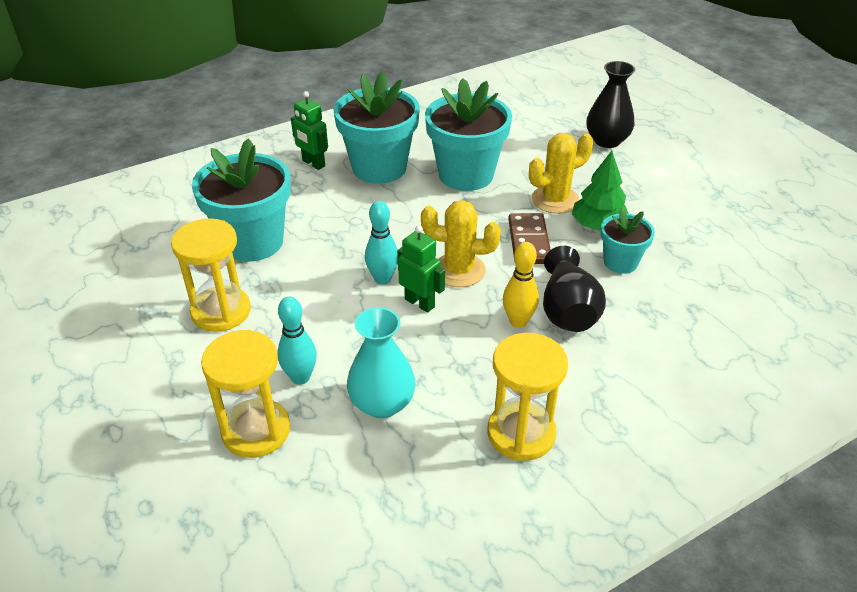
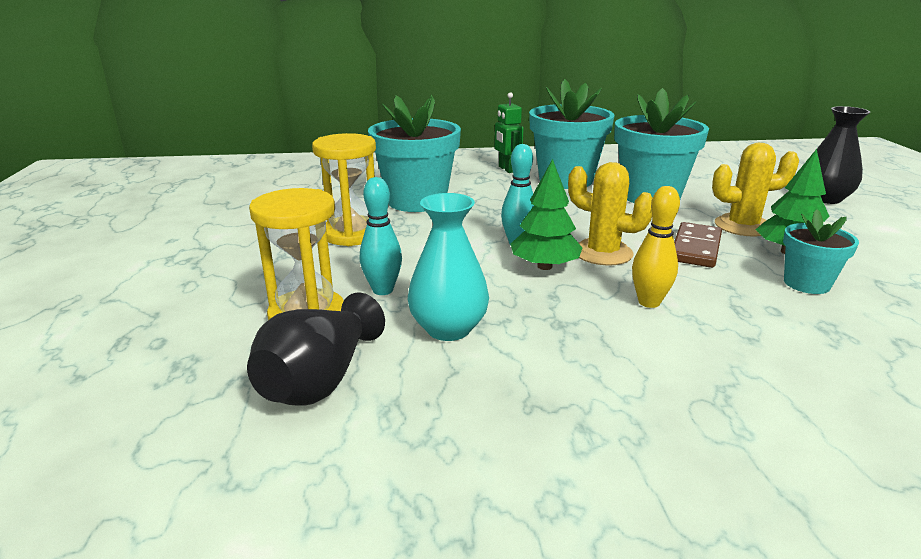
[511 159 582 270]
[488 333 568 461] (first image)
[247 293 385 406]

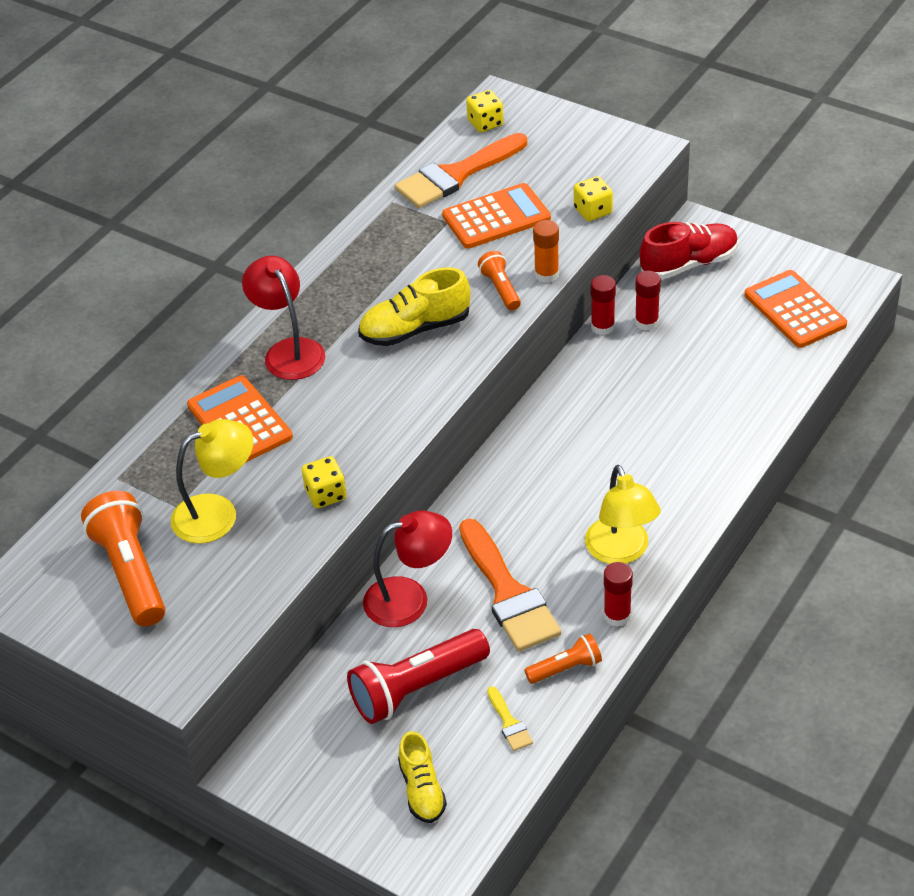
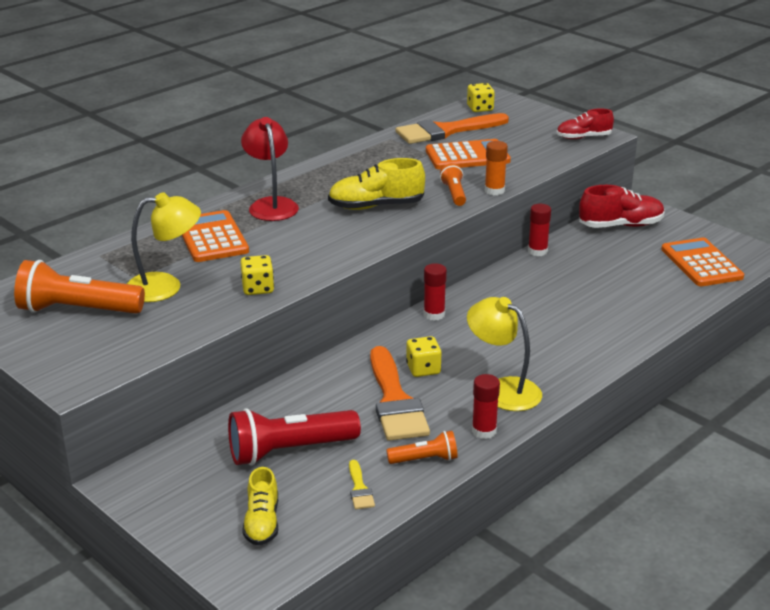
[14 260 145 314]
[363 511 452 627] (first image)
[406 336 442 377]
[467 297 542 411]
[423 263 447 321]
[556 108 614 139]

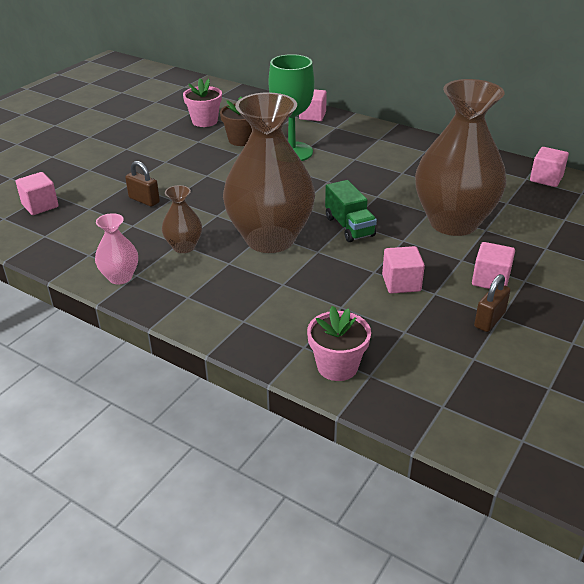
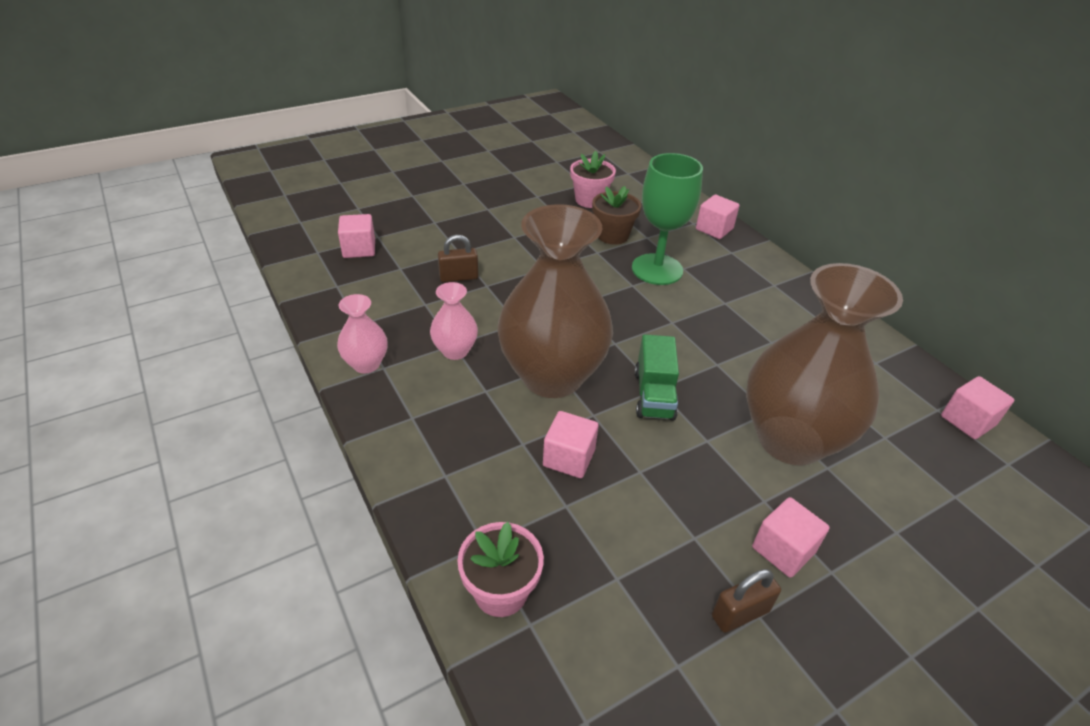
[438 235 479 282]
[430 282 478 360]
[543 411 599 478]

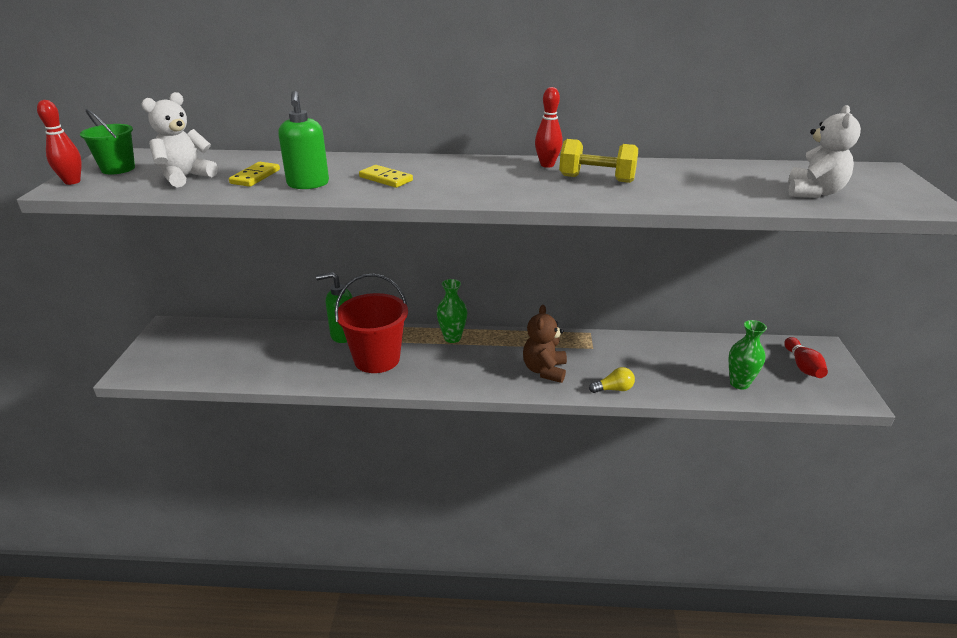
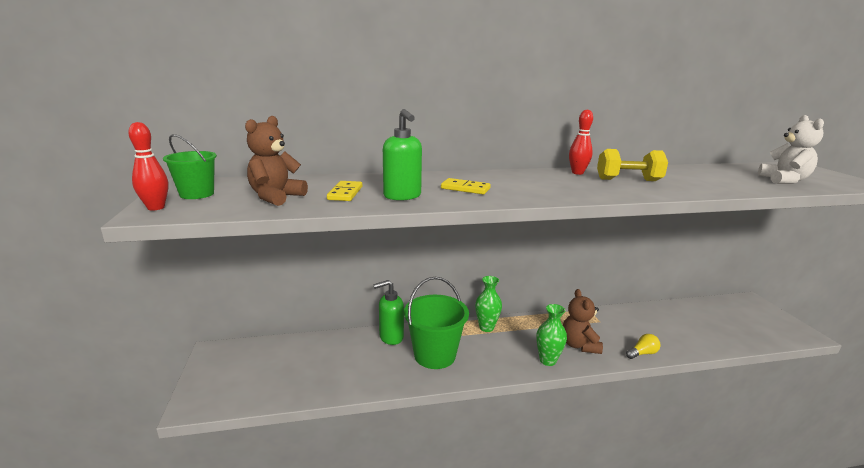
[245 116 308 206]
[404 277 469 369]
[536 304 567 366]
[784 337 828 378] (first image)

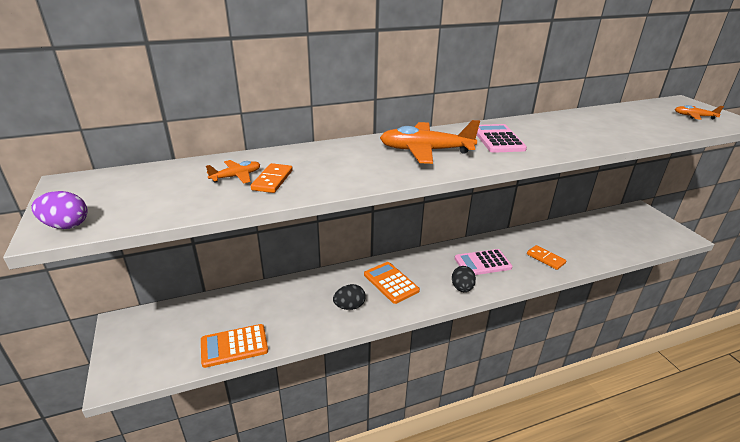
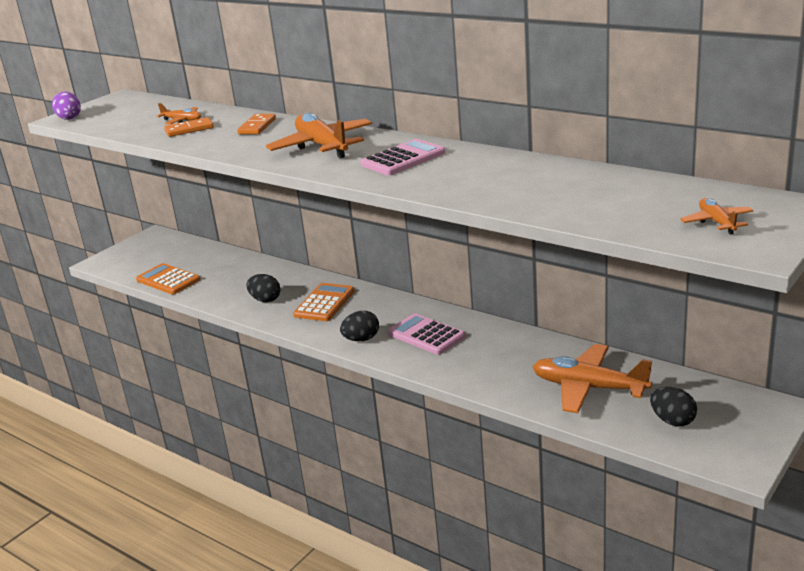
[237 114 276 134]
[533 344 652 413]
[650 387 697 426]

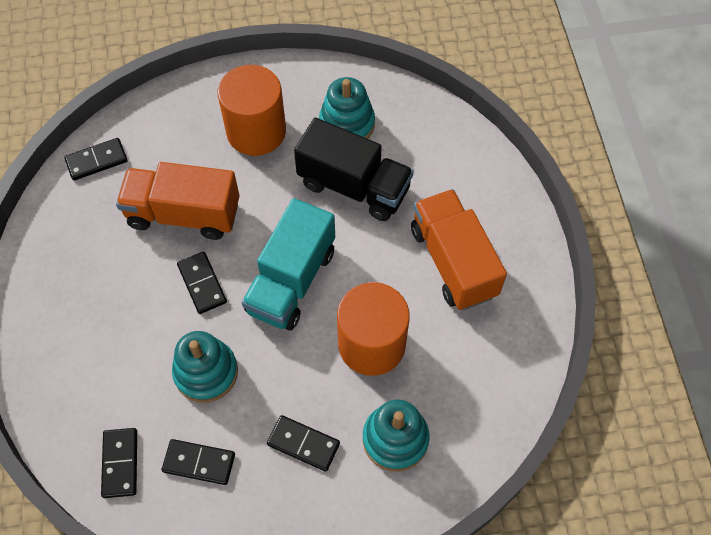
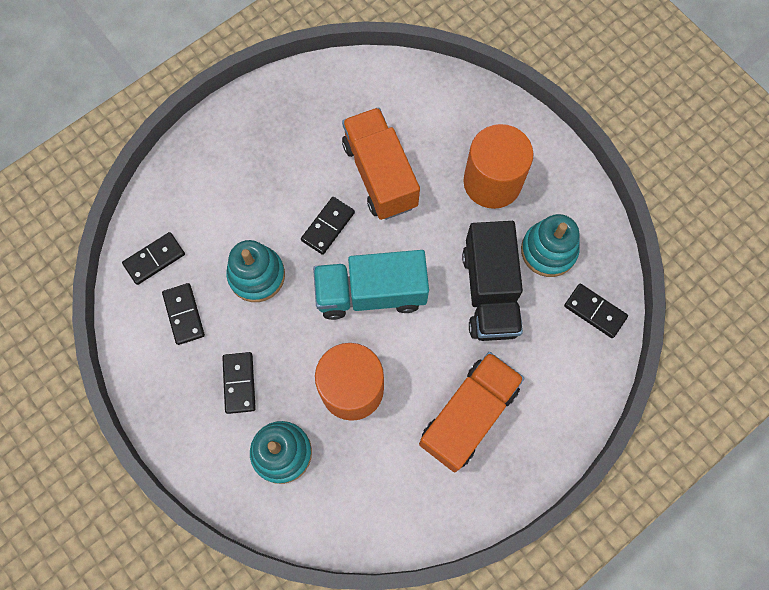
[564 284 628 338]

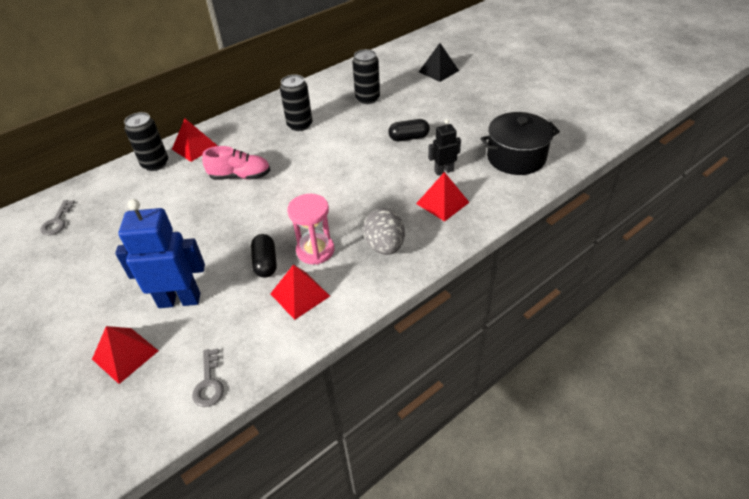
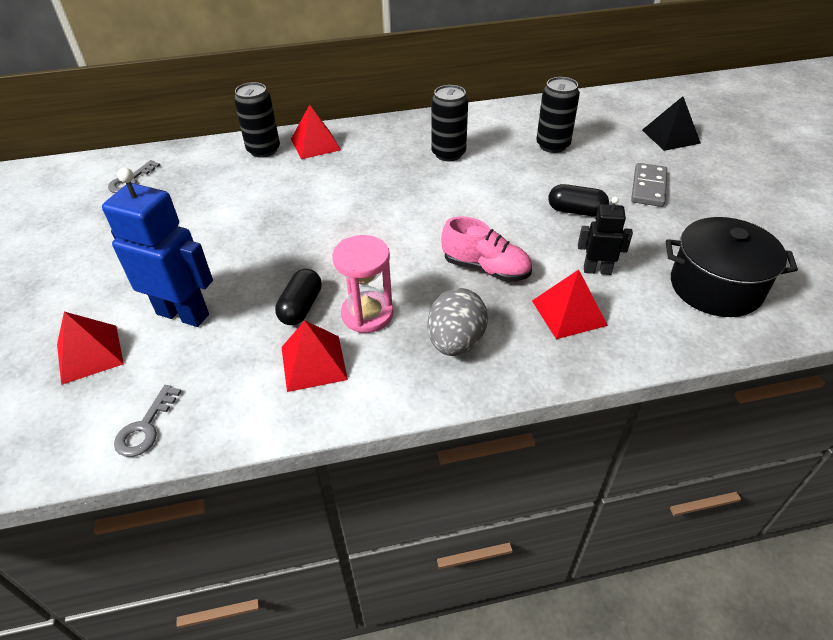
[441 216 532 282]
[631 163 667 207]

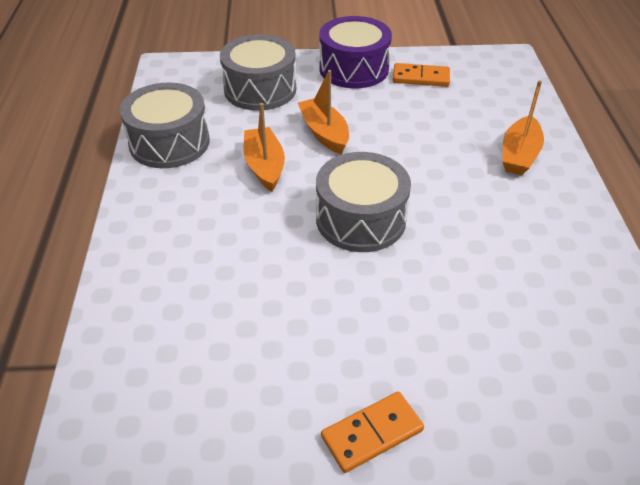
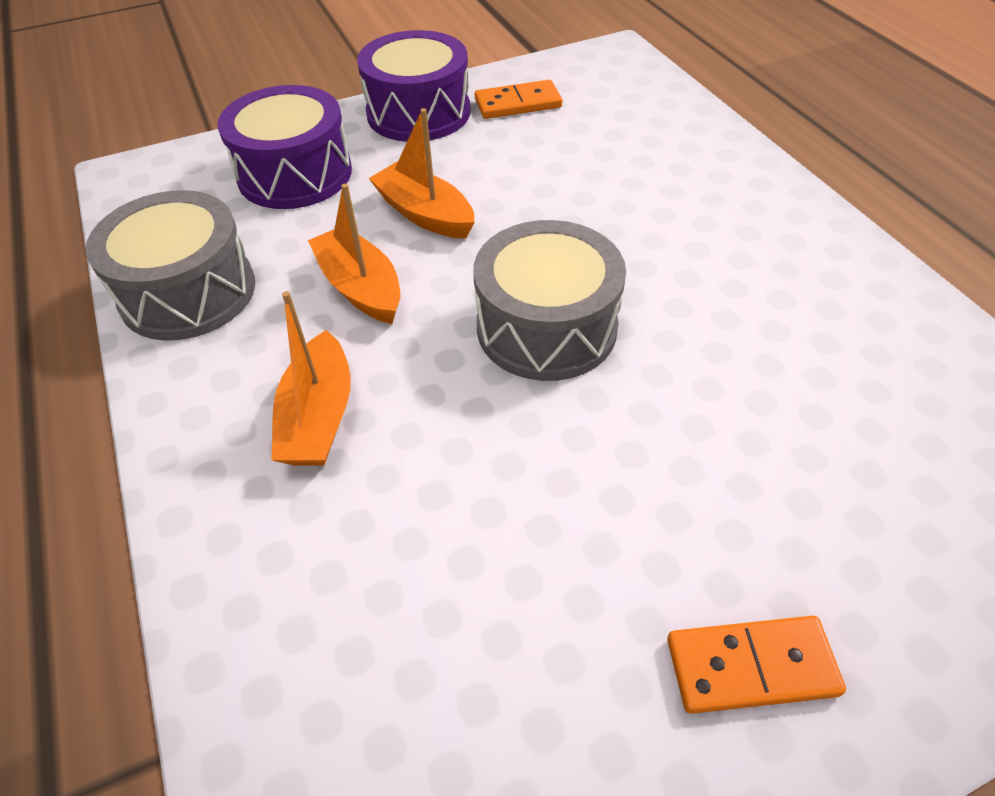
[217 85 352 209]
[667 616 846 714]
[272 291 351 466]

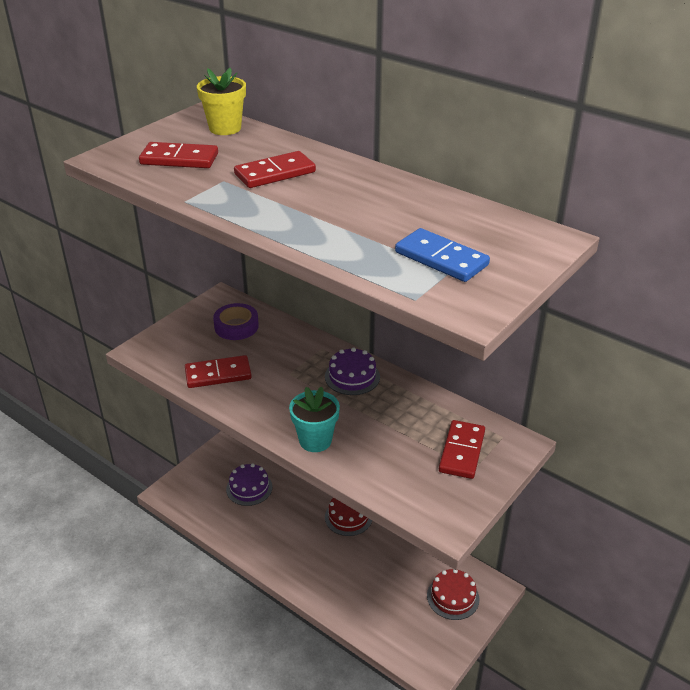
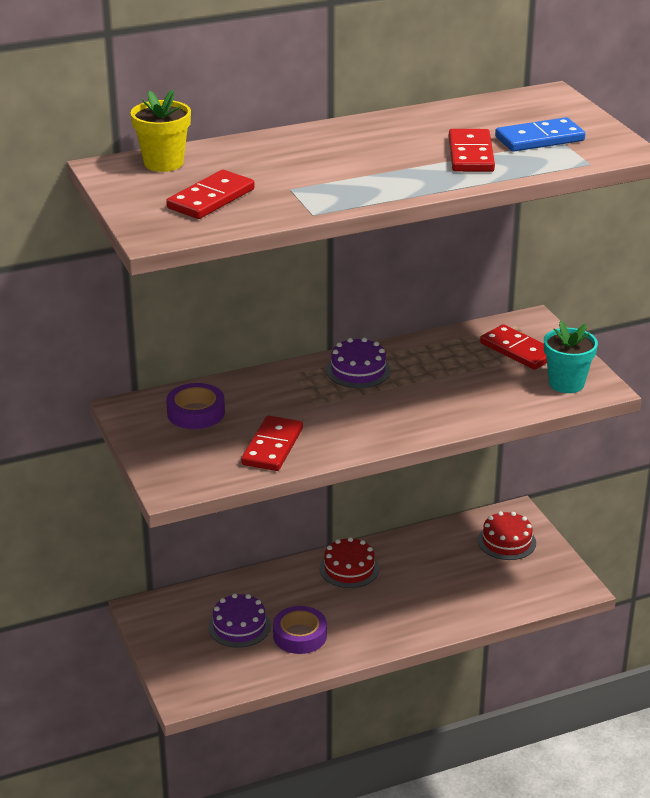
[449 129 495 172]
[544 321 598 393]
[273 606 327 654]

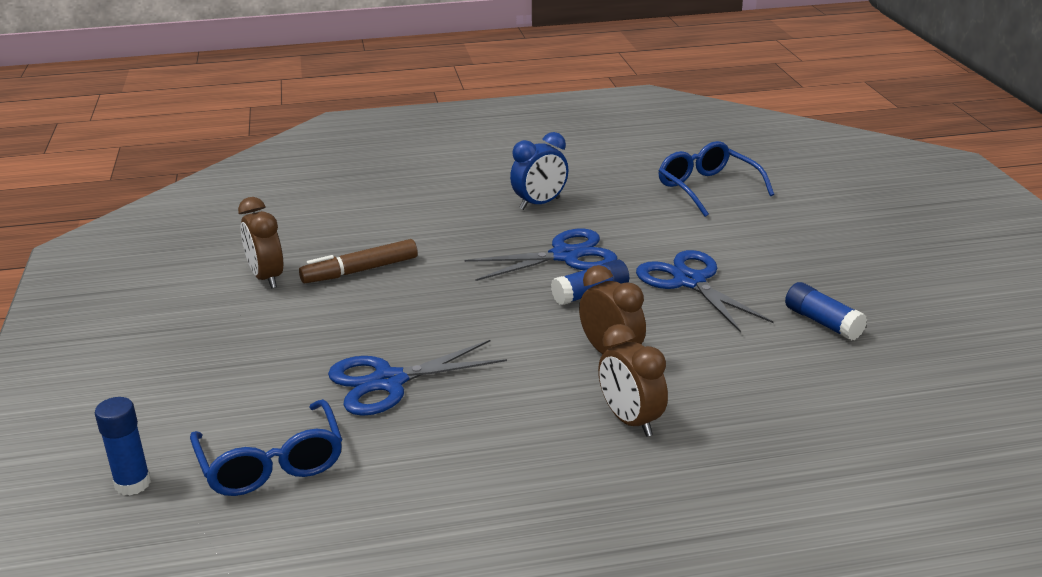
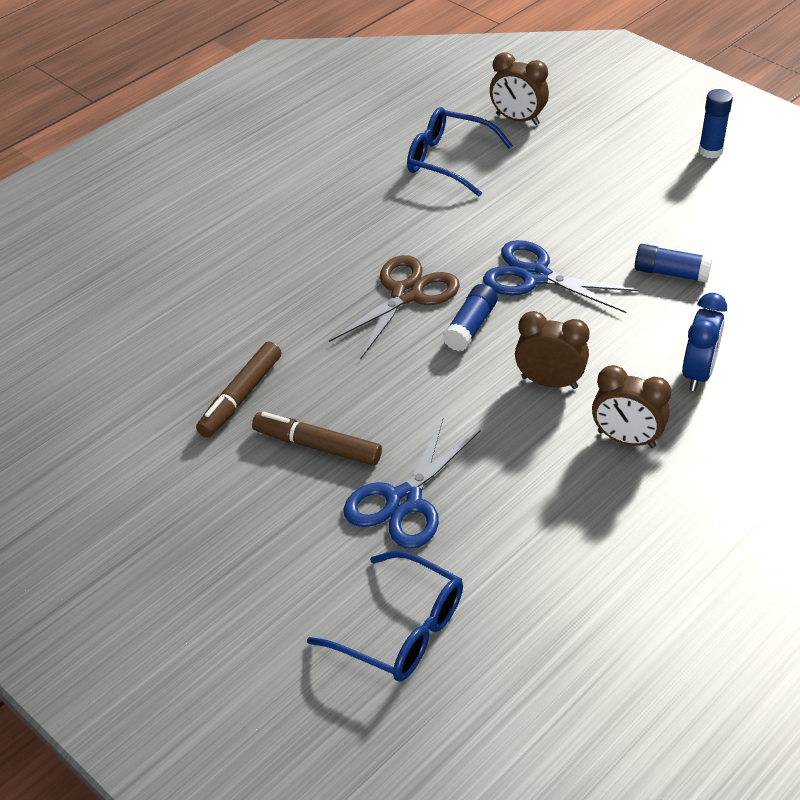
[699 89 733 158]
[490 52 549 125]
[329 255 460 358]
[682 293 727 391]
[252 412 382 466]

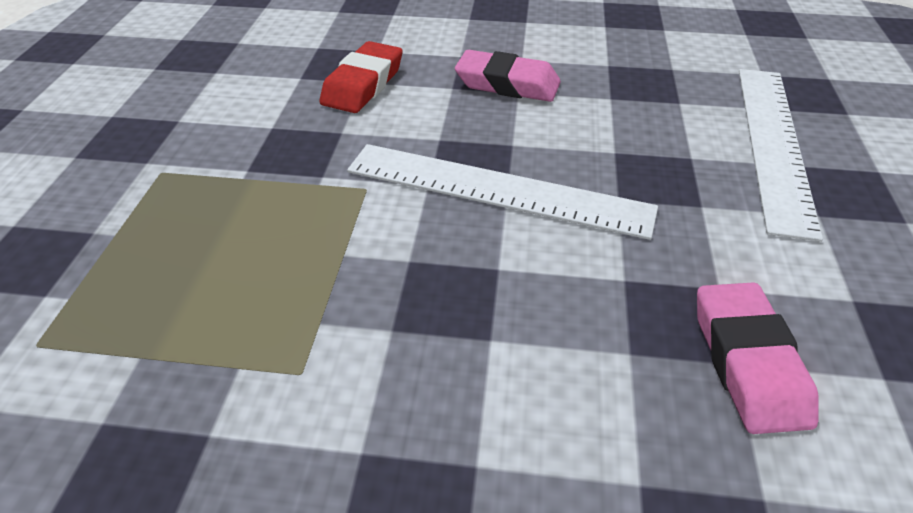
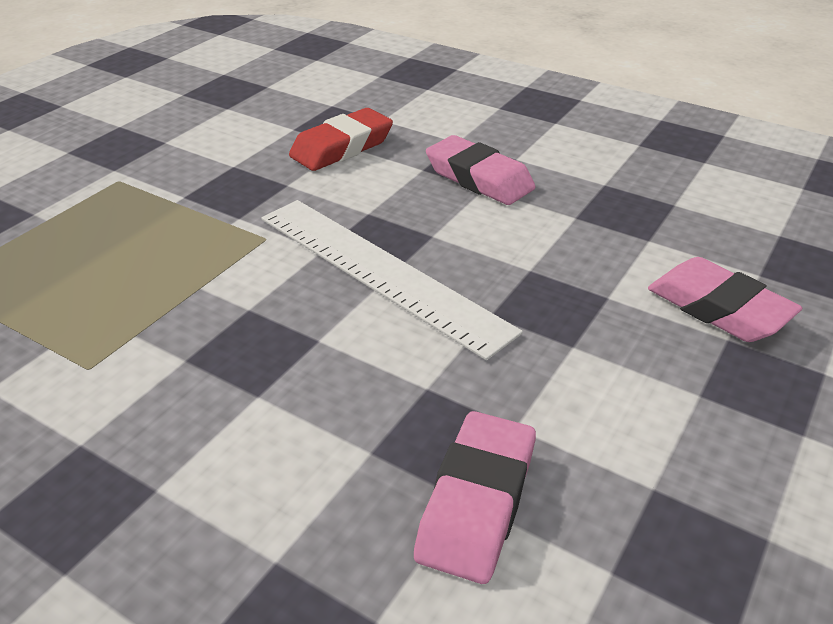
[648 257 802 342]

